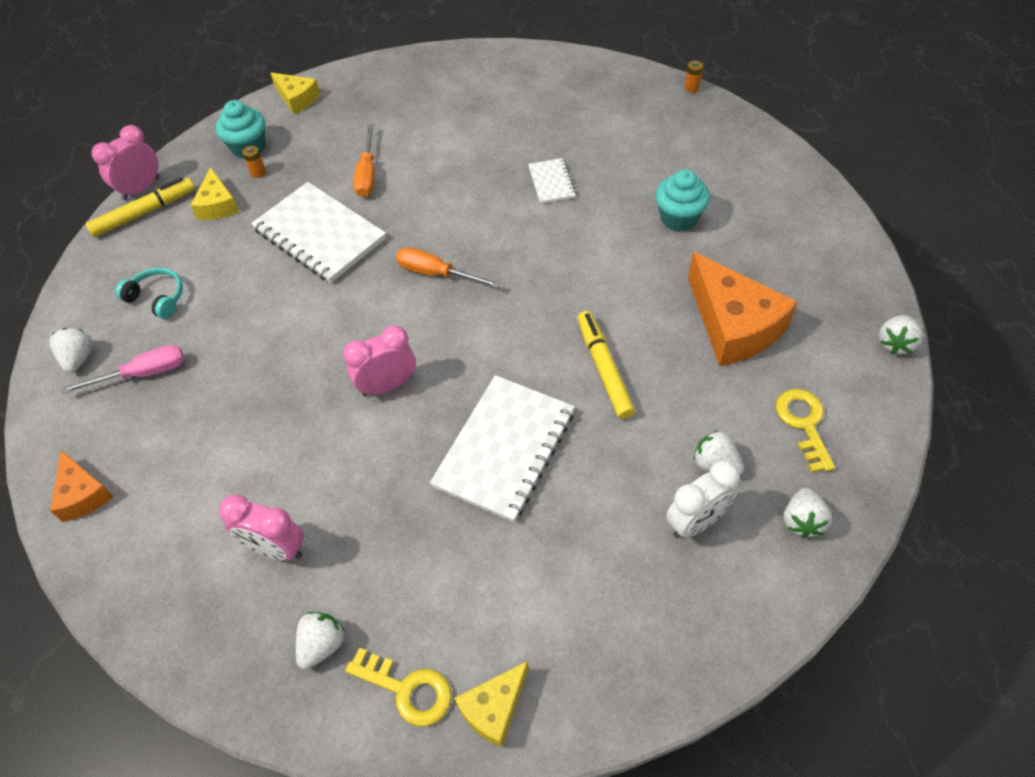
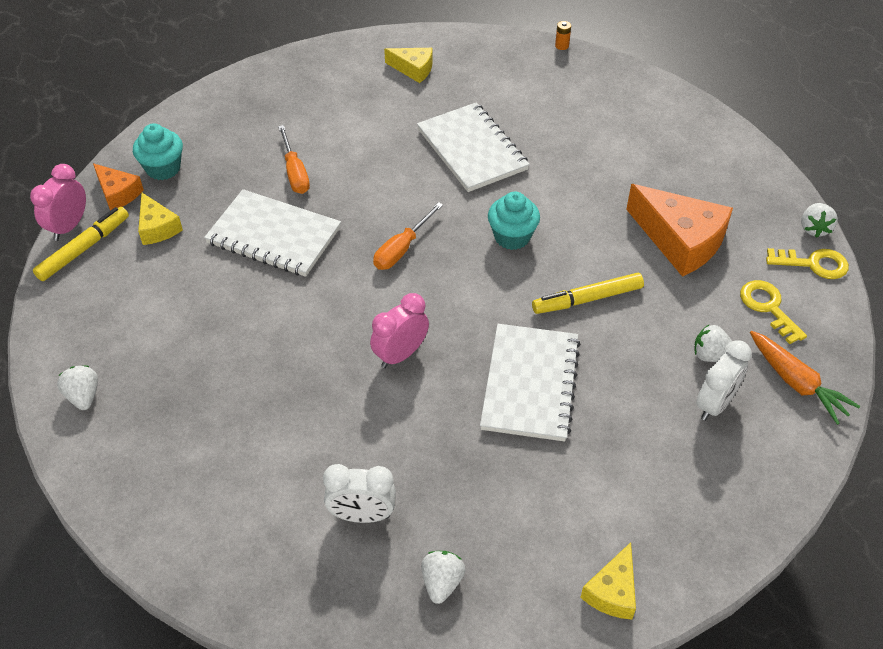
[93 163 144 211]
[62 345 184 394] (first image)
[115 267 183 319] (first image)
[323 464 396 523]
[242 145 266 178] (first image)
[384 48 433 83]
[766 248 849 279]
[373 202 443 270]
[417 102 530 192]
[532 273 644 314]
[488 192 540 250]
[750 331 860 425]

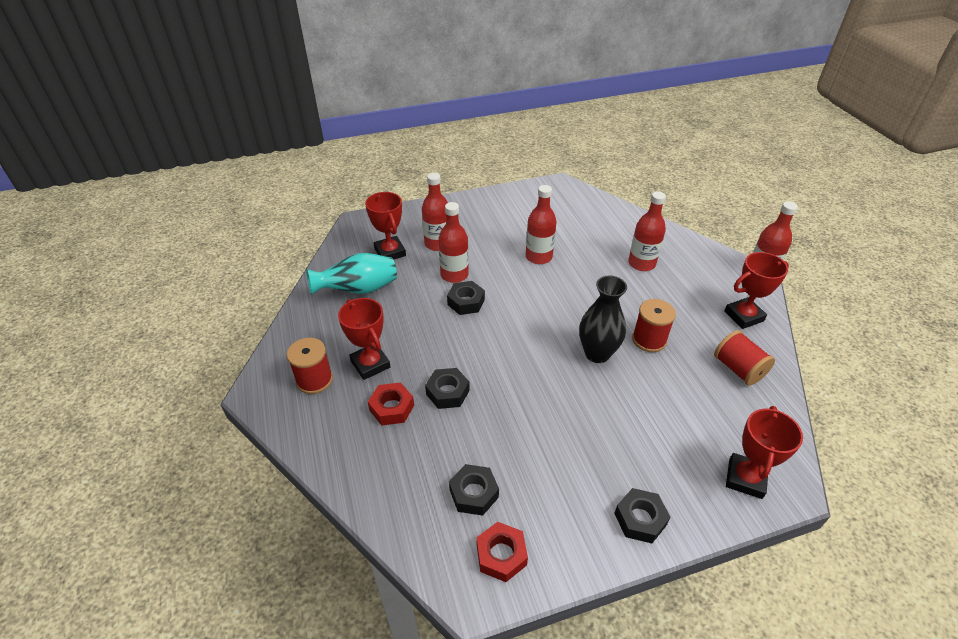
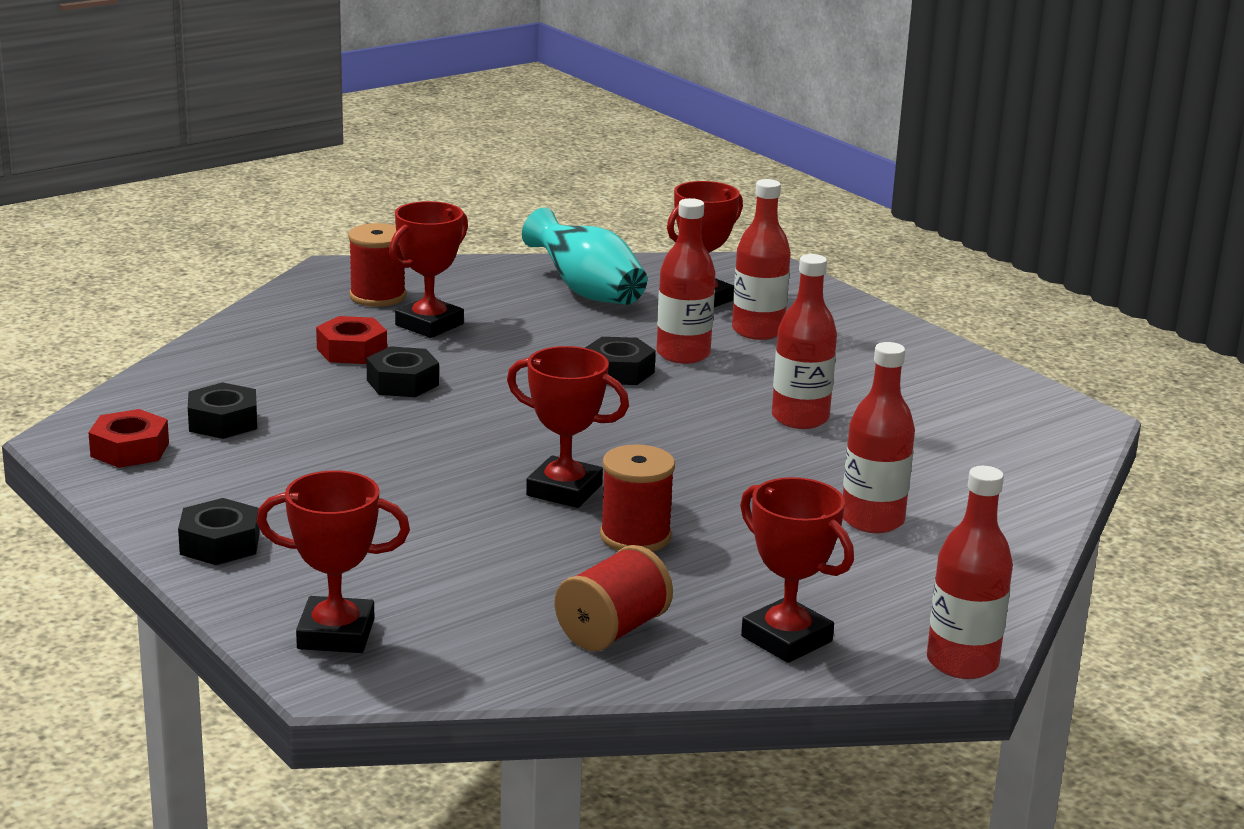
[507 346 629 508]

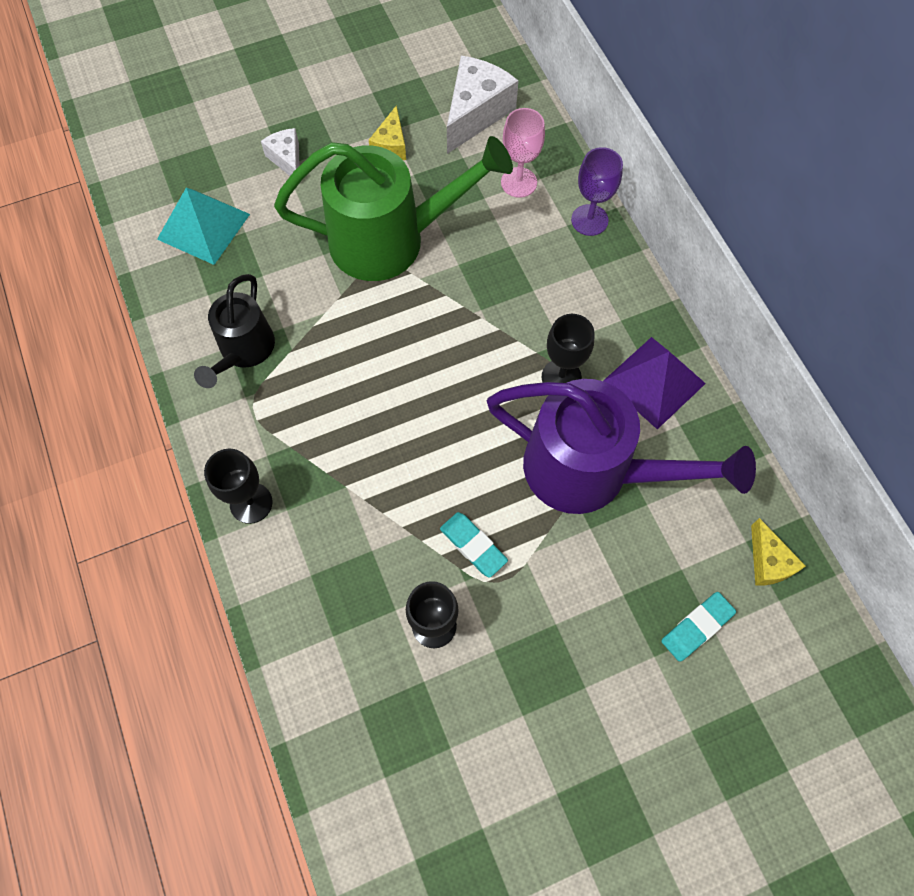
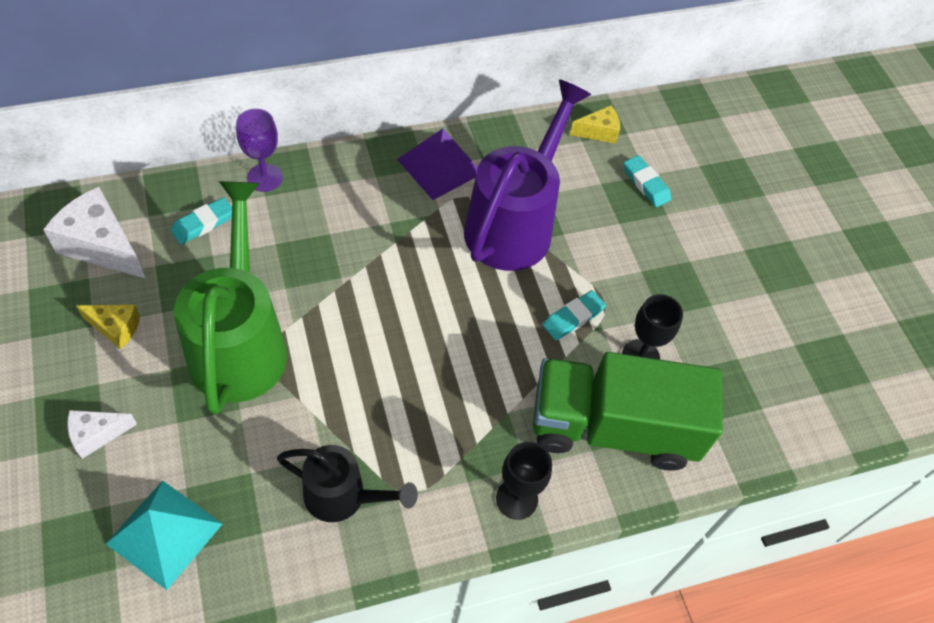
[170 197 232 244]
[542 314 595 383] (first image)
[533 352 723 471]

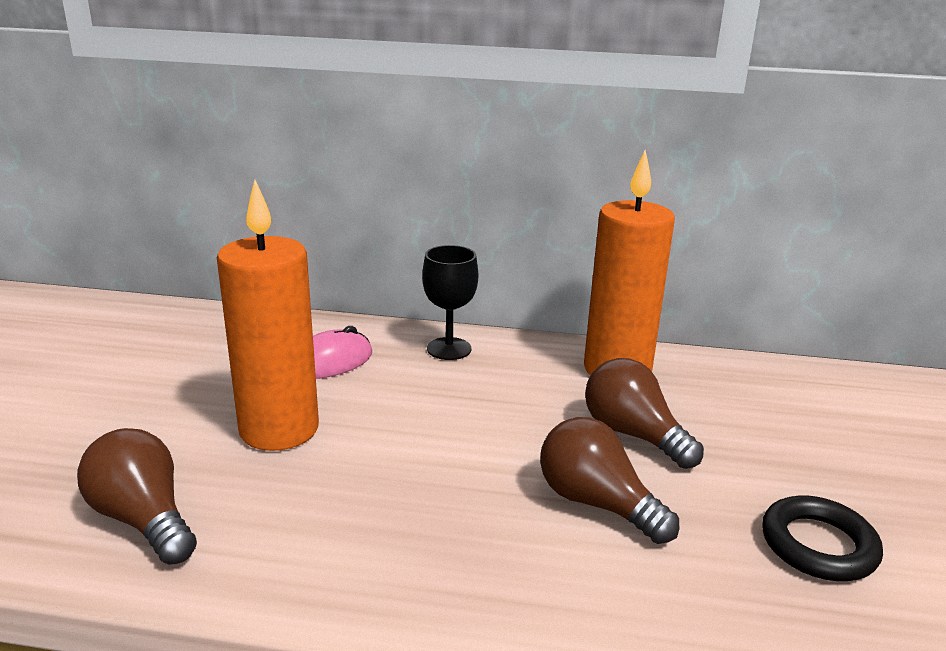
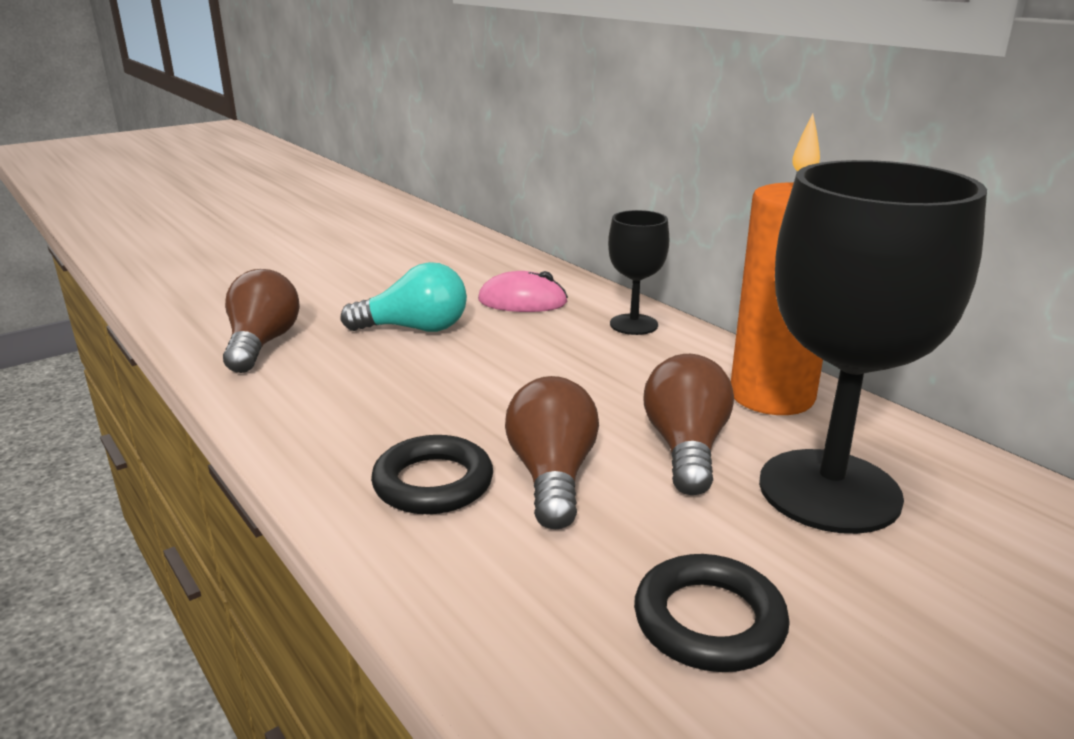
[340 262 467 332]
[371 435 493 514]
[759 160 987 534]

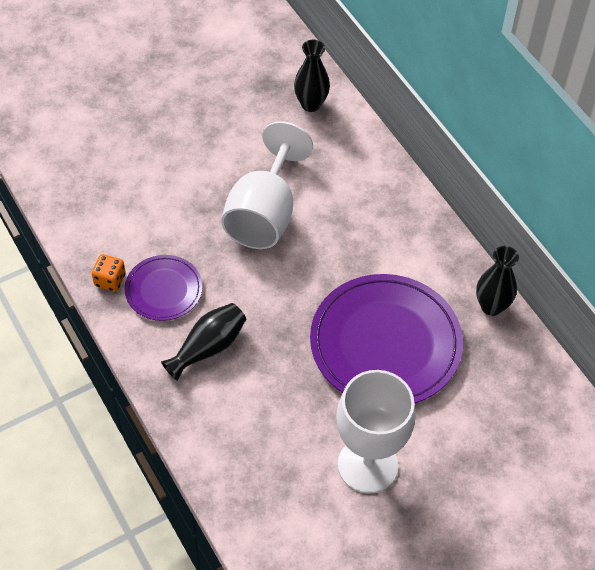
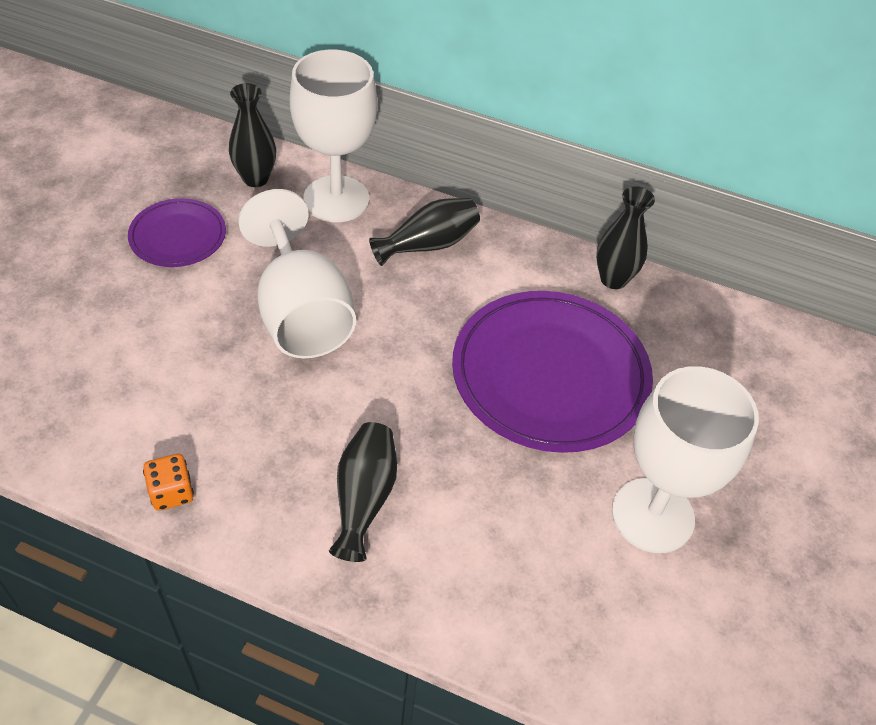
[128 198 226 267]
[290 50 377 222]
[369 198 480 266]

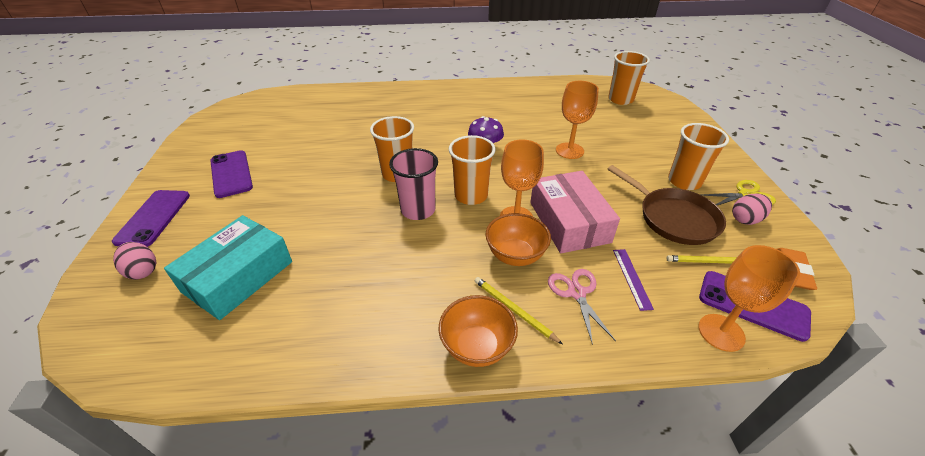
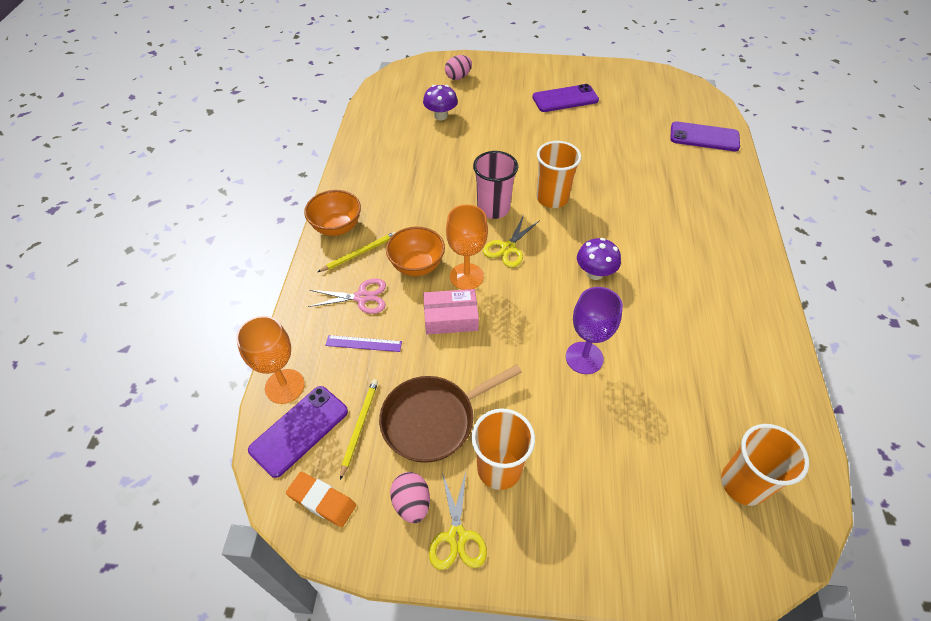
[670 121 740 151]
[423 85 458 120]
[483 215 540 267]
[423 289 479 335]
[566 287 623 374]

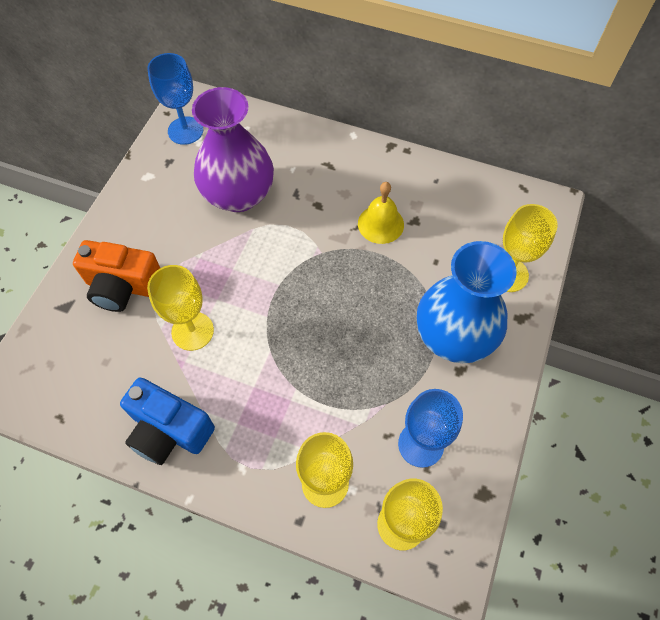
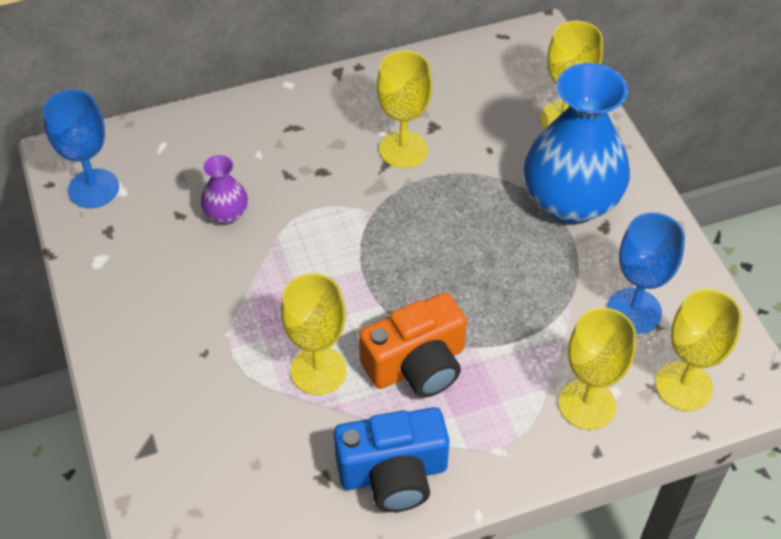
[359 292 467 398]
[201 155 248 224]
[377 51 432 168]

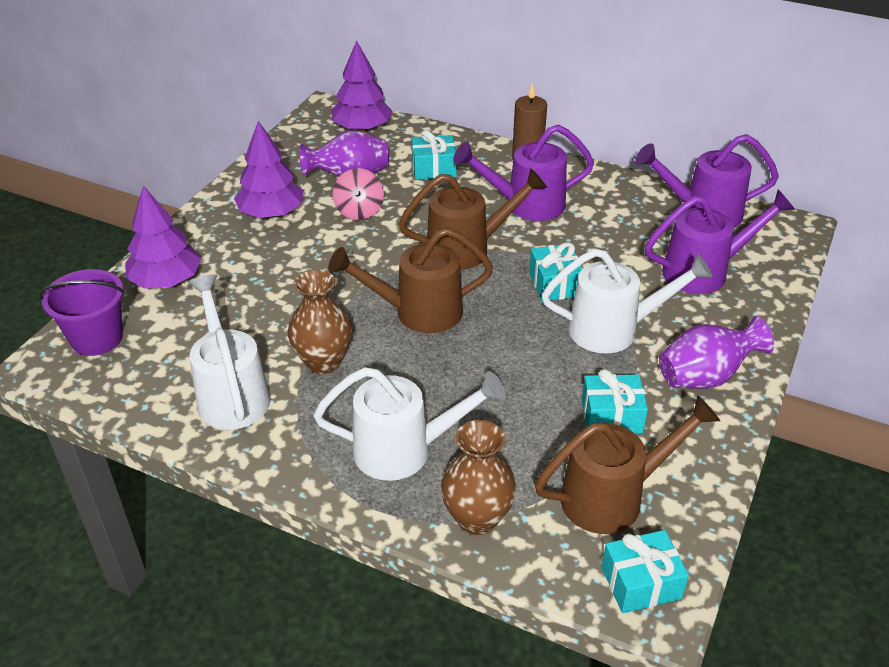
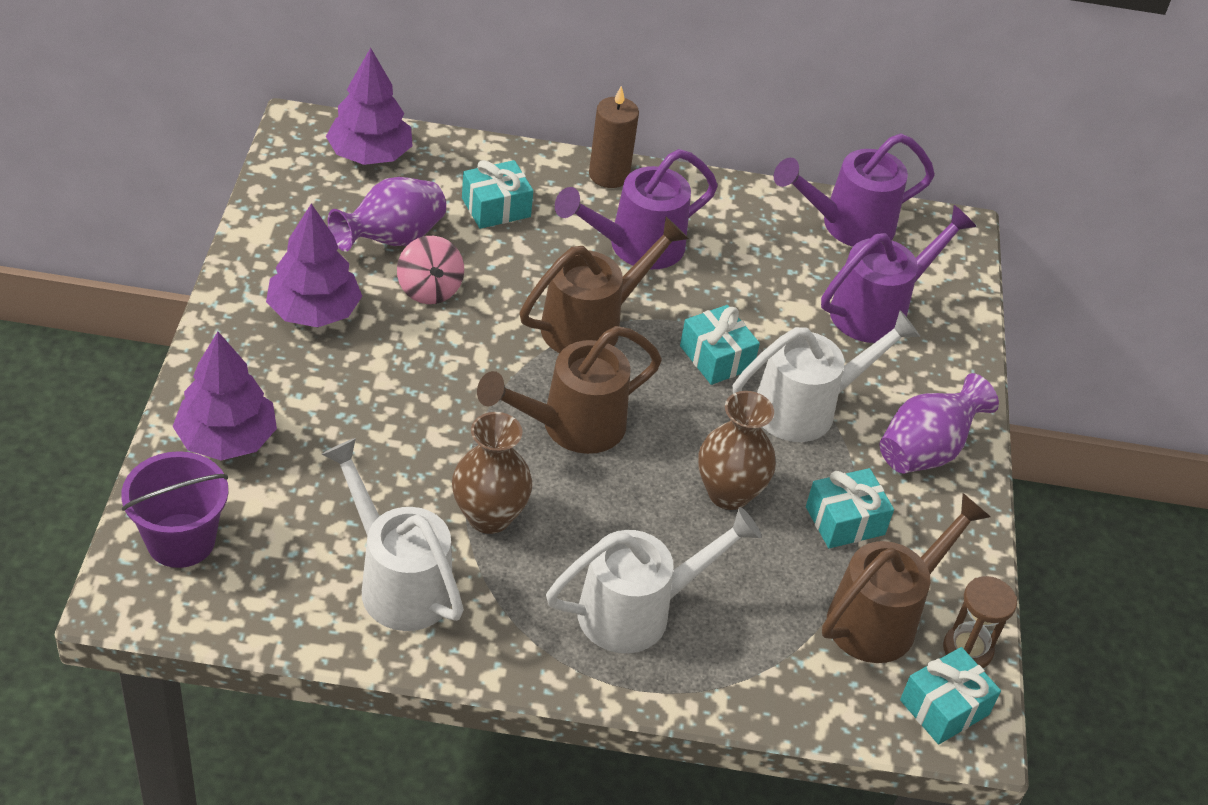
[698 391 776 510]
[943 576 1017 668]

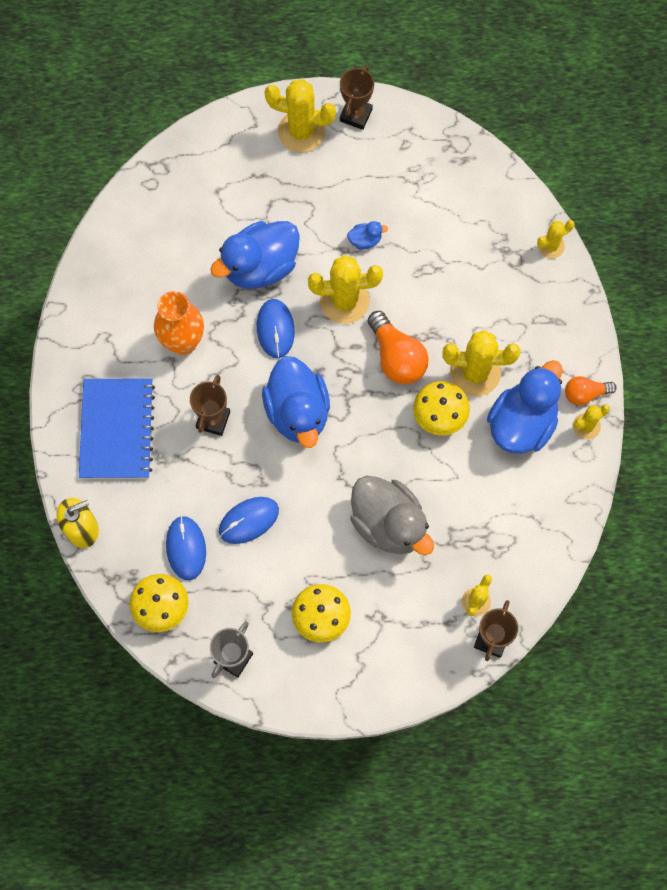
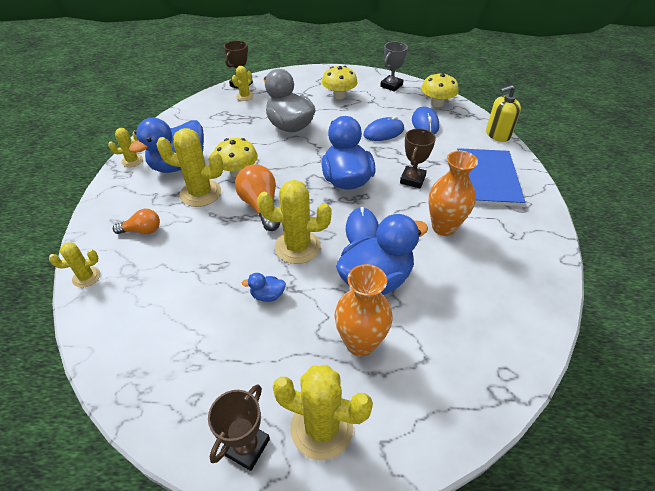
[113 209 160 234]
[334 264 392 356]

